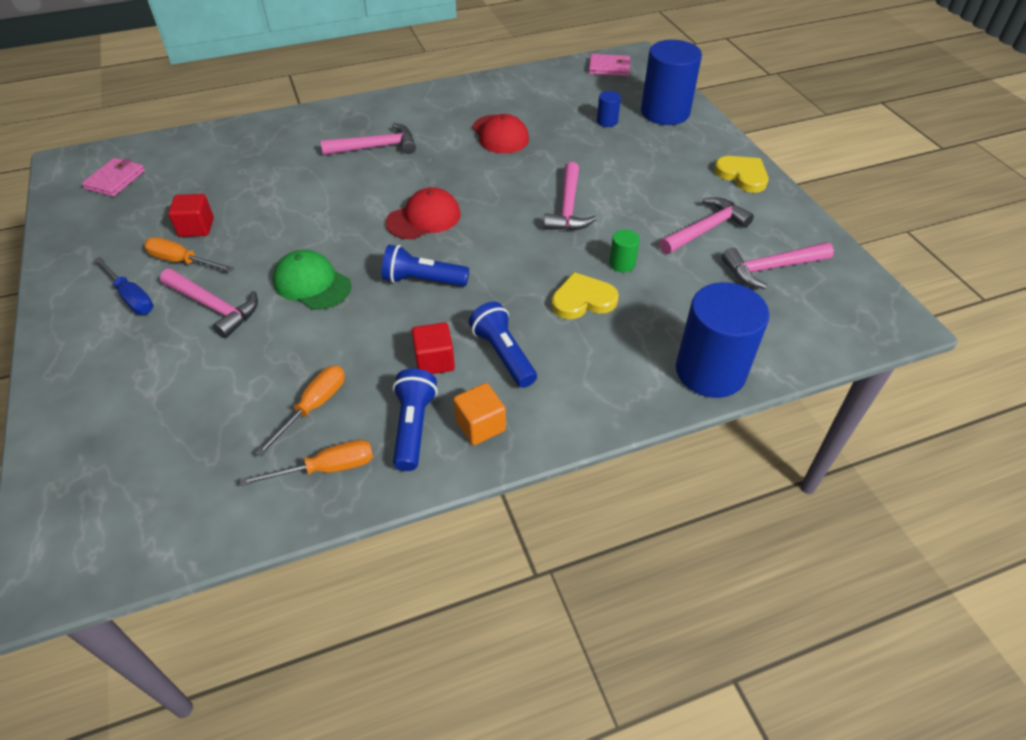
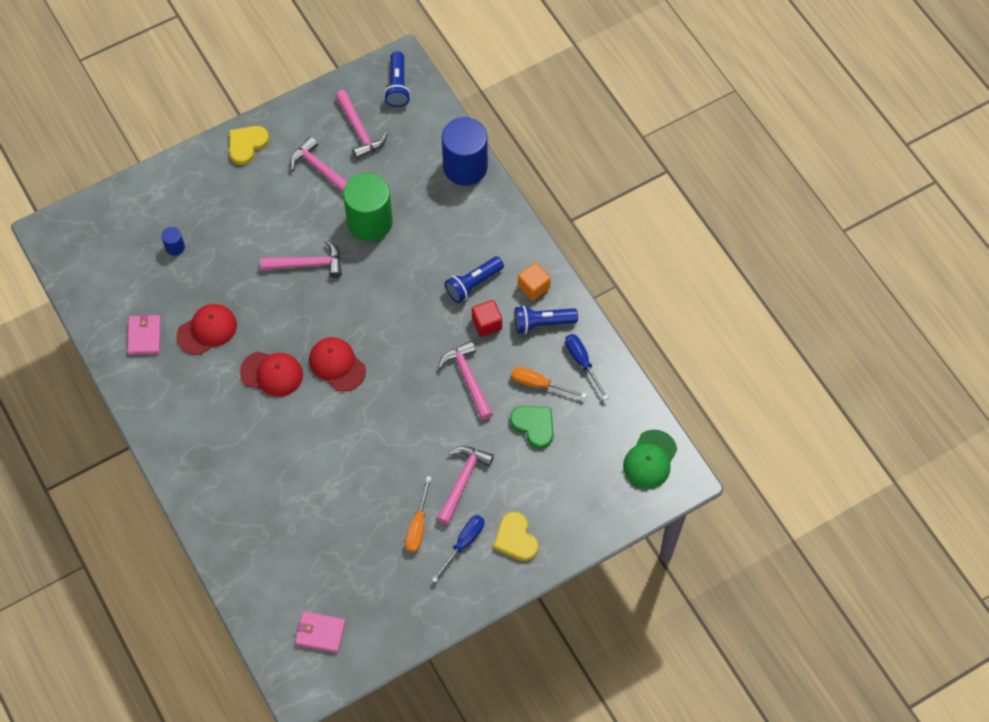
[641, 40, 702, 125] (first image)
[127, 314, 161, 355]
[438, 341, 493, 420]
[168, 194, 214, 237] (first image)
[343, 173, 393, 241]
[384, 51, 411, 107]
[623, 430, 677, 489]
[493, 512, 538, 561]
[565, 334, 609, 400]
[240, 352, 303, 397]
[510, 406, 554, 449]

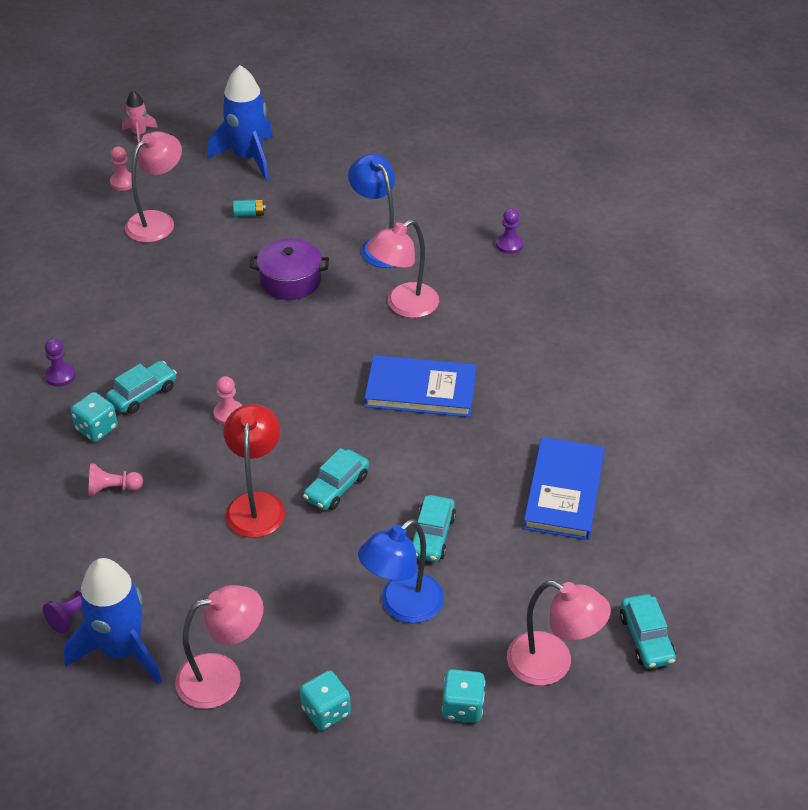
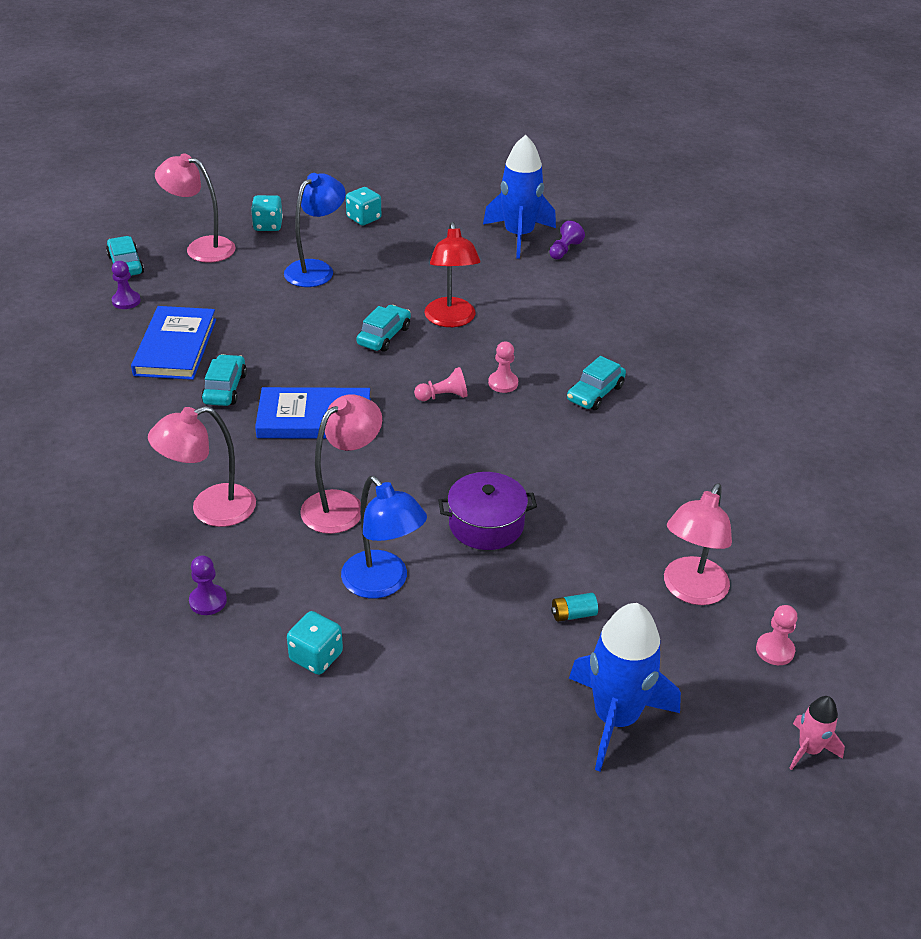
[112, 261, 141, 309]
[287, 611, 343, 675]
[414, 367, 468, 401]
[201, 354, 247, 406]
[148, 406, 256, 527]

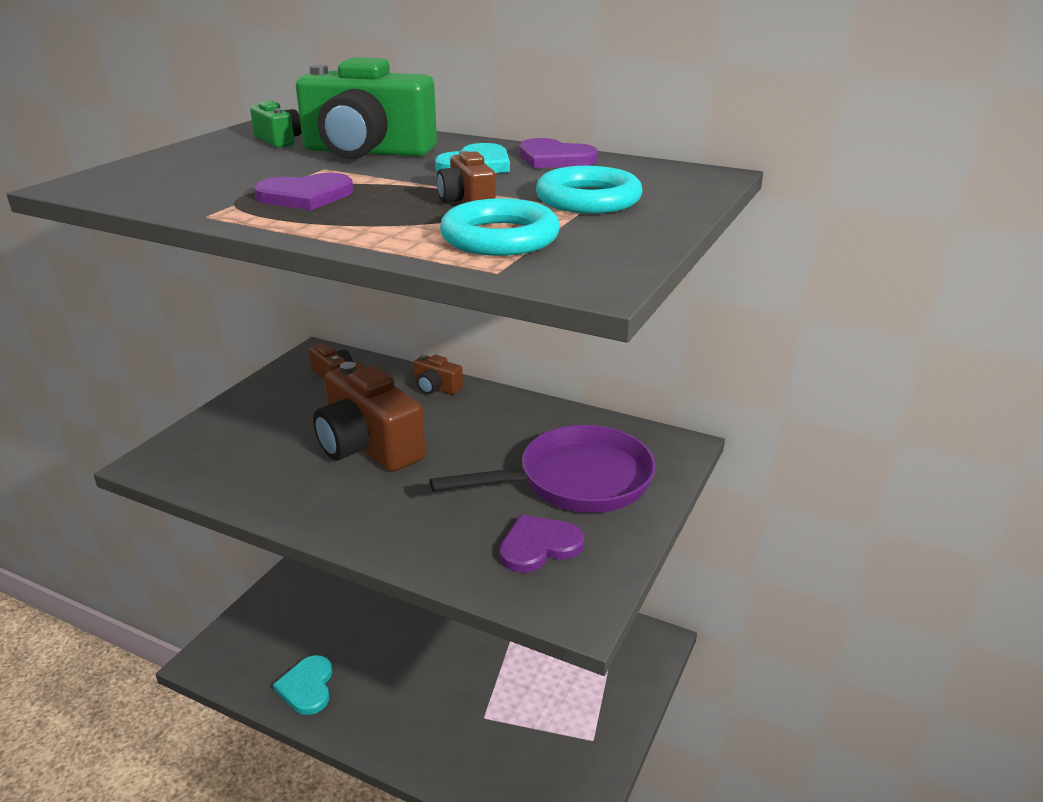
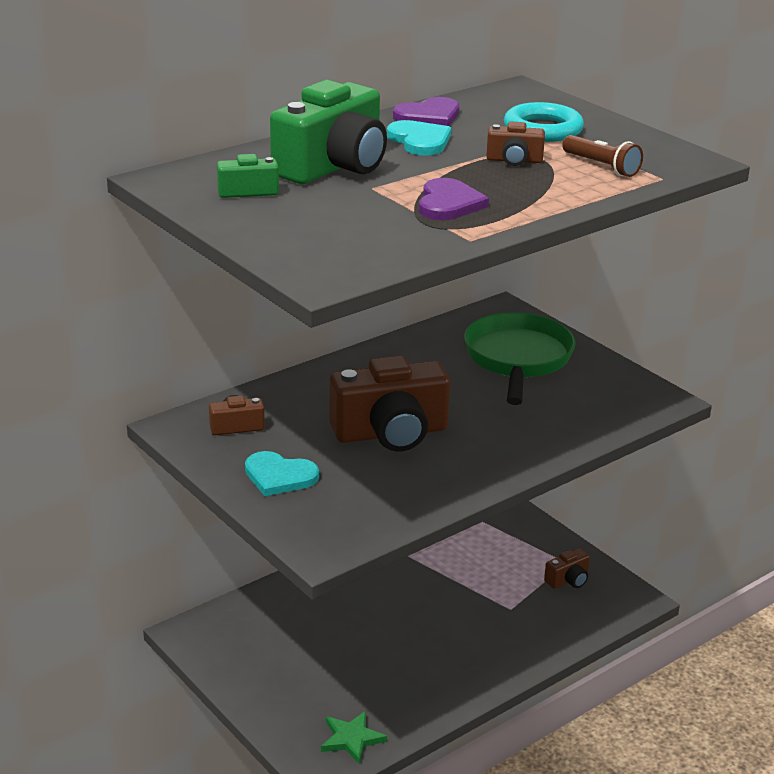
[562, 135, 643, 177]
[544, 548, 590, 589]
[464, 312, 576, 405]
[499, 515, 584, 573] (first image)
[245, 451, 319, 496]
[321, 711, 387, 764]

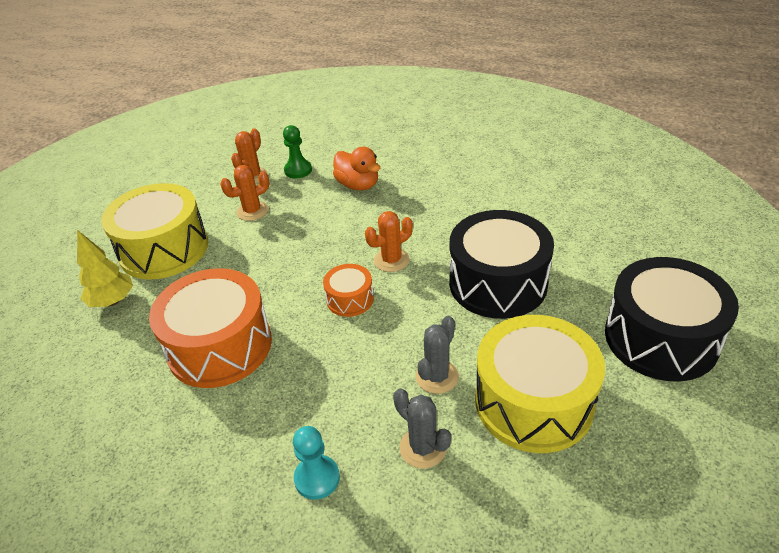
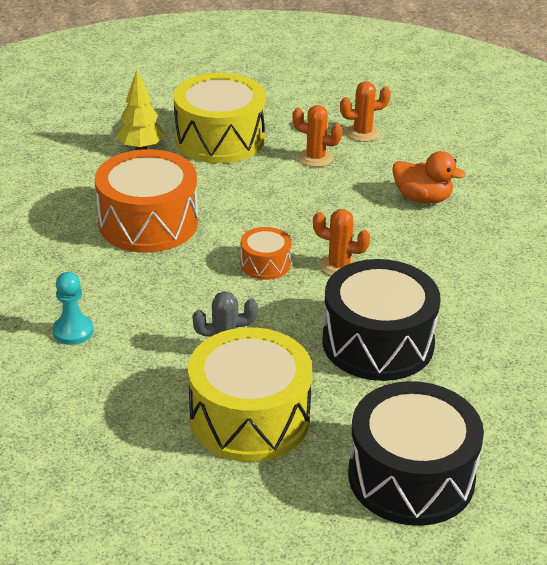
[283, 125, 312, 179] (first image)
[392, 151, 466, 204]
[393, 388, 451, 469] (first image)

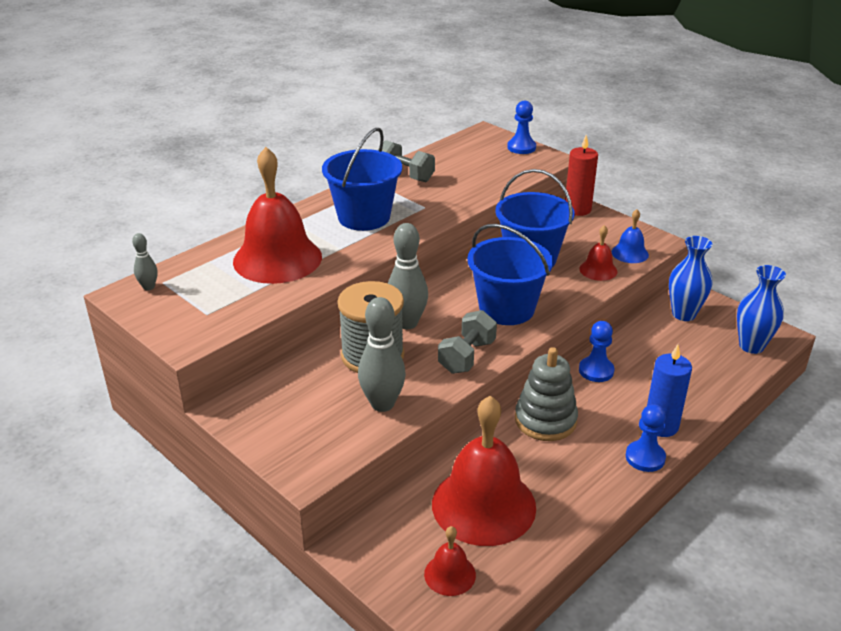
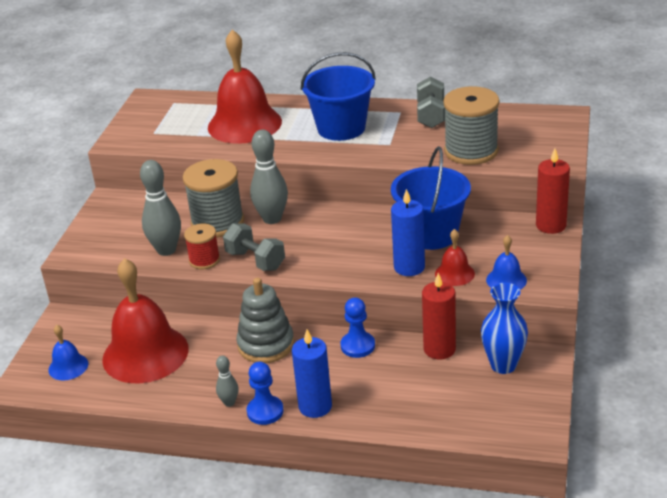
[507, 100, 536, 154] (first image)
[467, 224, 553, 325] (first image)
[216, 355, 239, 407]
[737, 265, 786, 354] (first image)
[223, 223, 285, 271]
[48, 325, 88, 381]
[443, 86, 500, 165]
[391, 189, 425, 276]
[184, 224, 220, 269]
[422, 273, 456, 359]

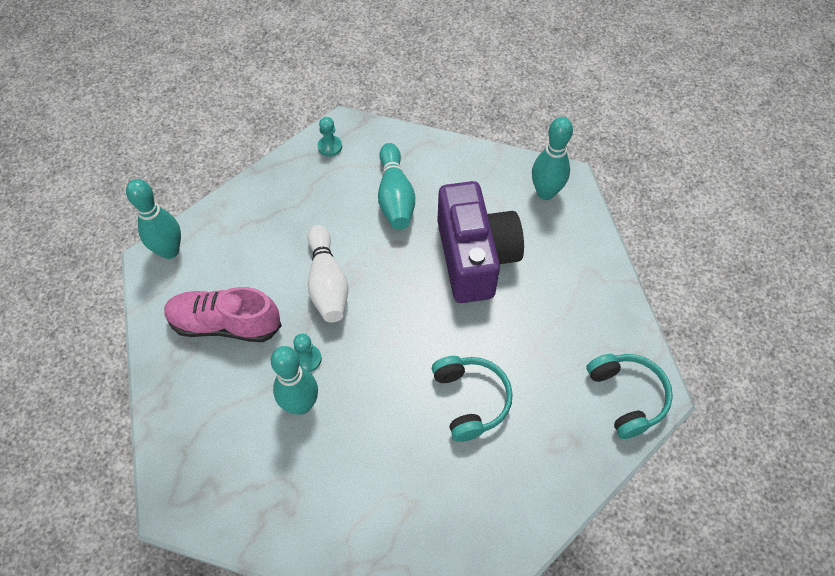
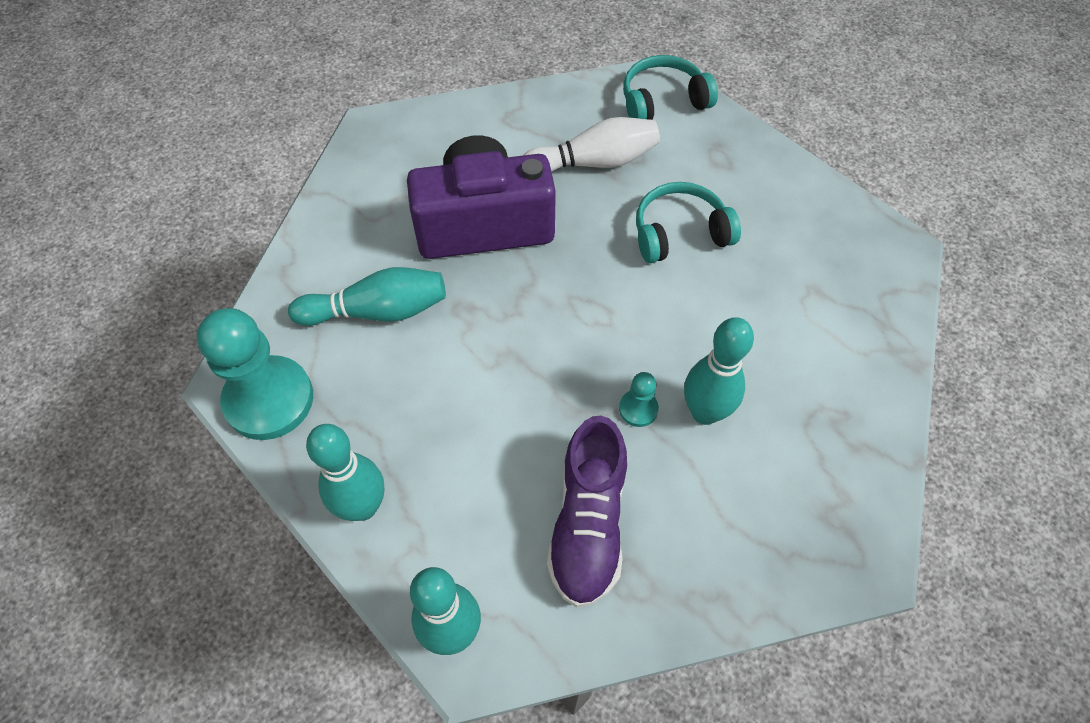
[197, 308, 313, 440]
[306, 424, 384, 521]
[524, 117, 660, 172]
[547, 415, 627, 608]

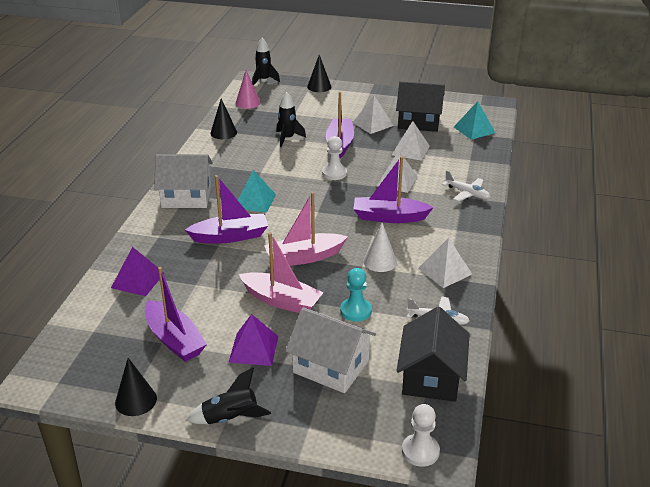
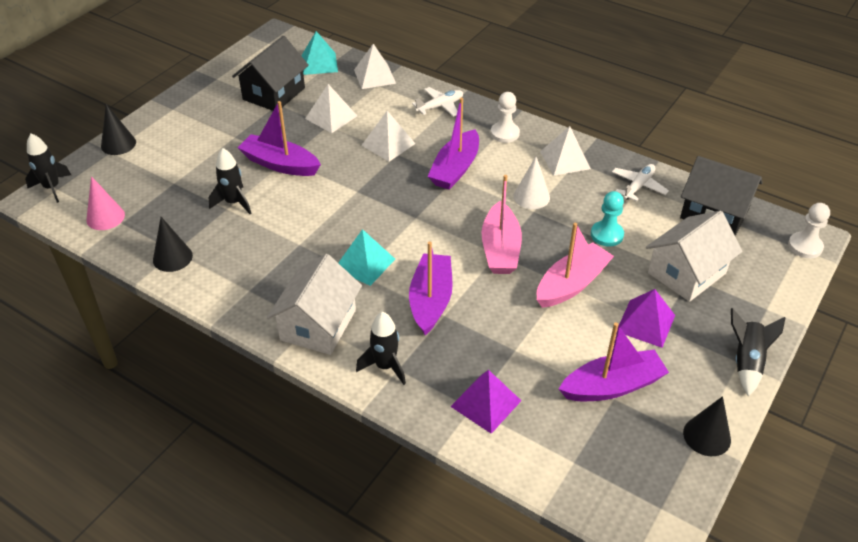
[354, 44, 396, 89]
[491, 92, 520, 143]
[356, 312, 406, 385]

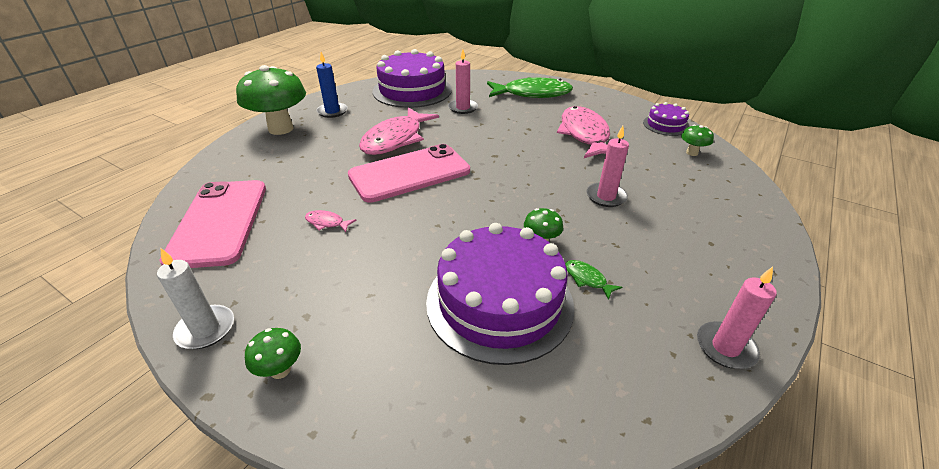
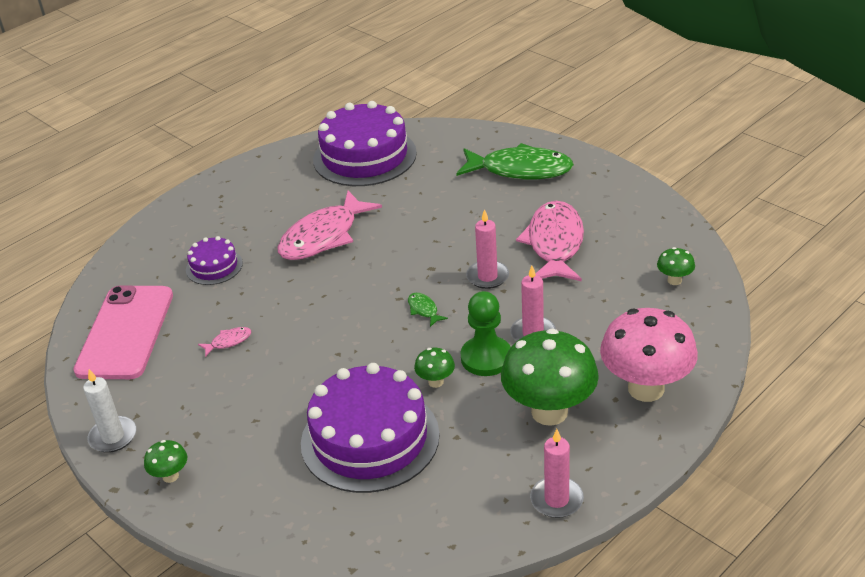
[466, 209, 509, 289]
[316, 52, 348, 118] (first image)
[501, 329, 599, 426]
[186, 236, 243, 285]
[348, 144, 470, 203] (first image)
[198, 327, 251, 357]
[408, 293, 448, 327]
[460, 291, 511, 376]
[600, 308, 698, 402]

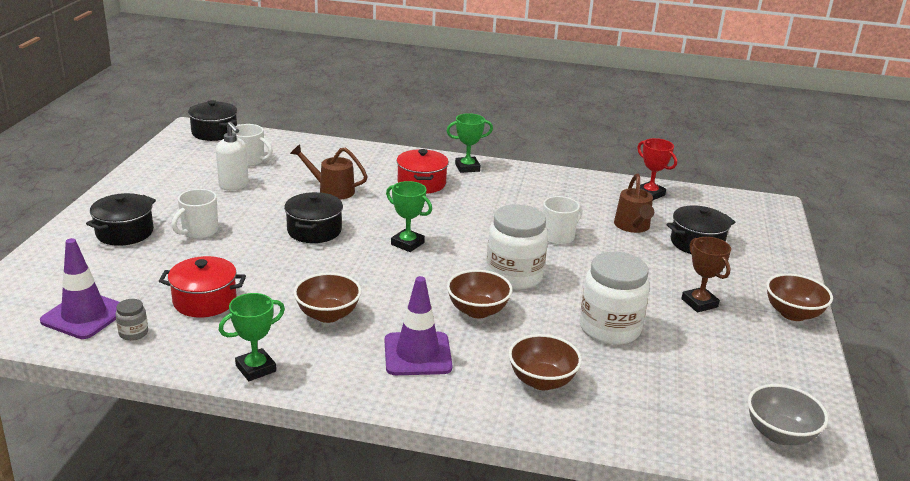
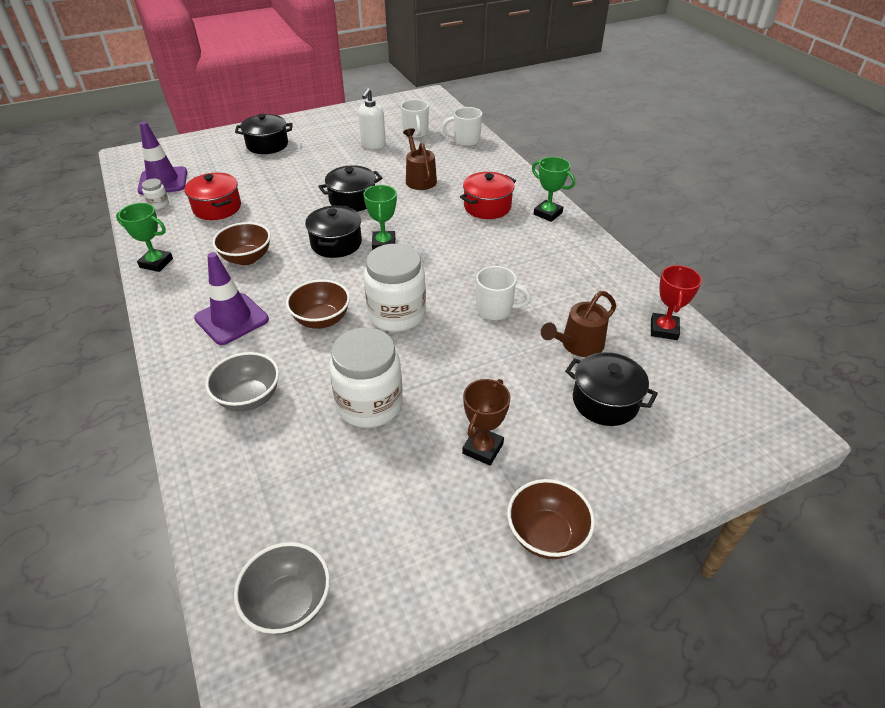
[305, 205, 362, 258]
[442, 107, 482, 146]
[142, 179, 169, 210]
[205, 352, 279, 411]

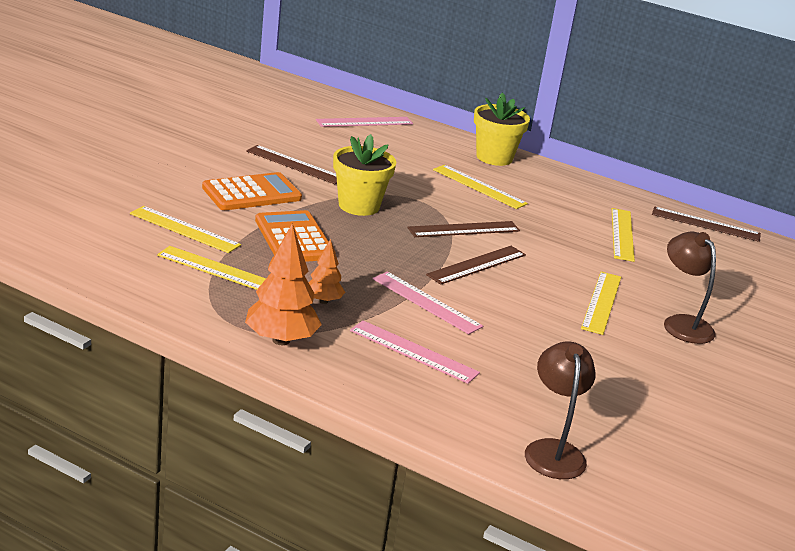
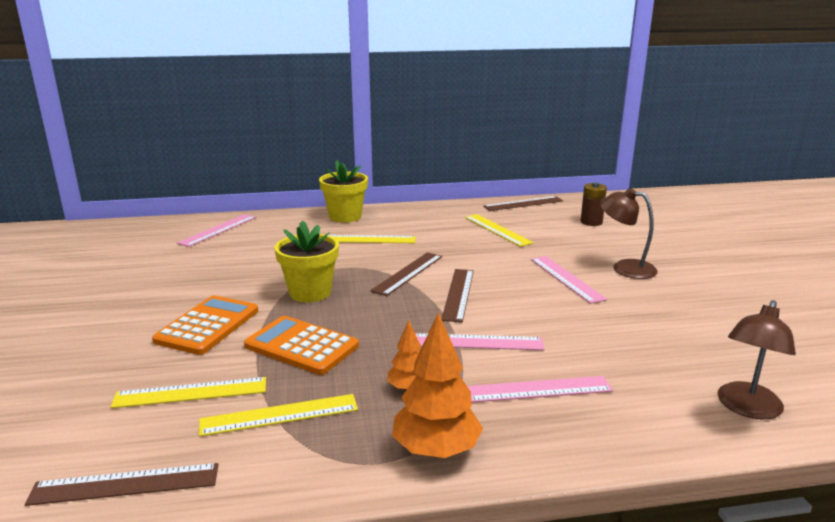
[25, 463, 219, 506]
[531, 256, 607, 304]
[717, 300, 796, 419]
[581, 182, 607, 226]

